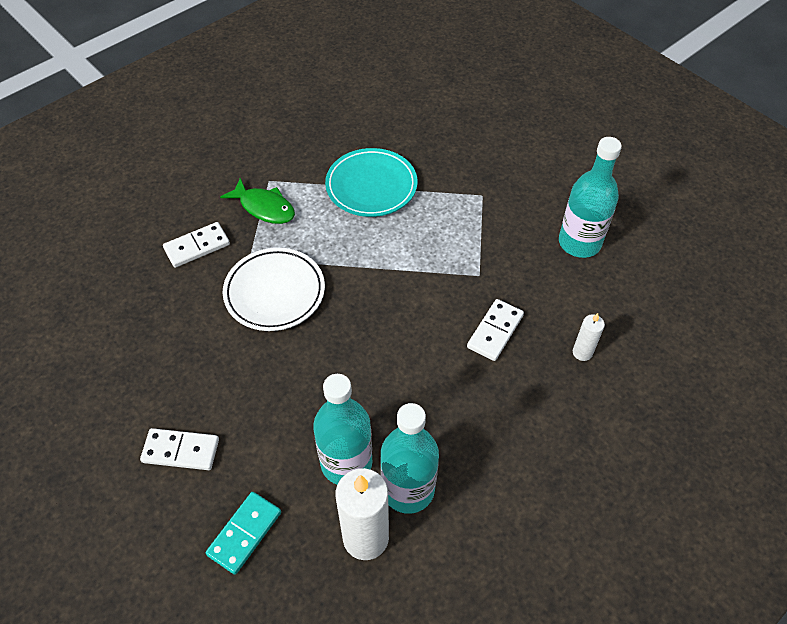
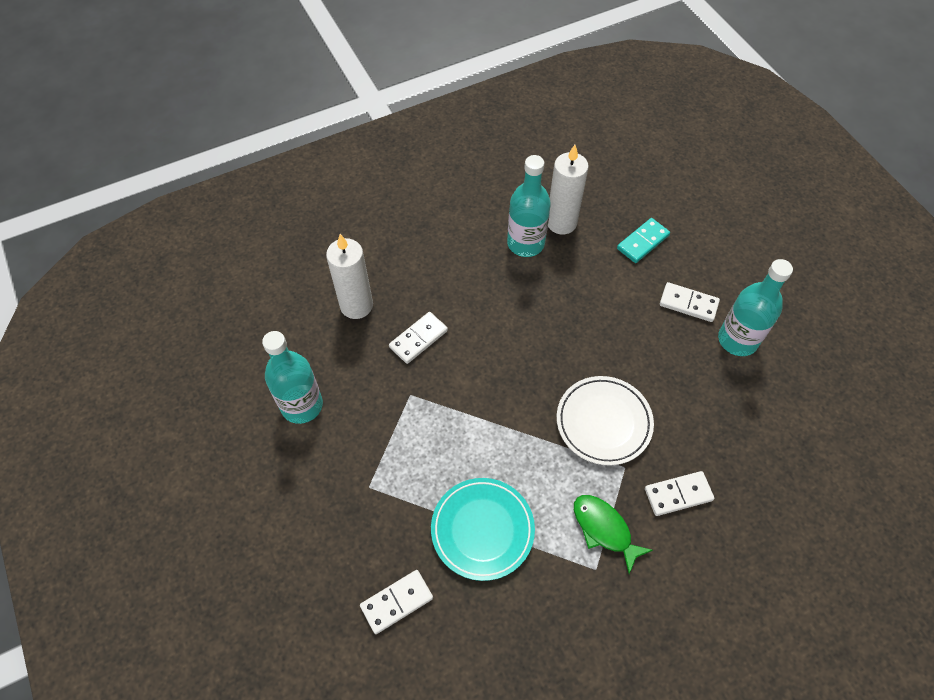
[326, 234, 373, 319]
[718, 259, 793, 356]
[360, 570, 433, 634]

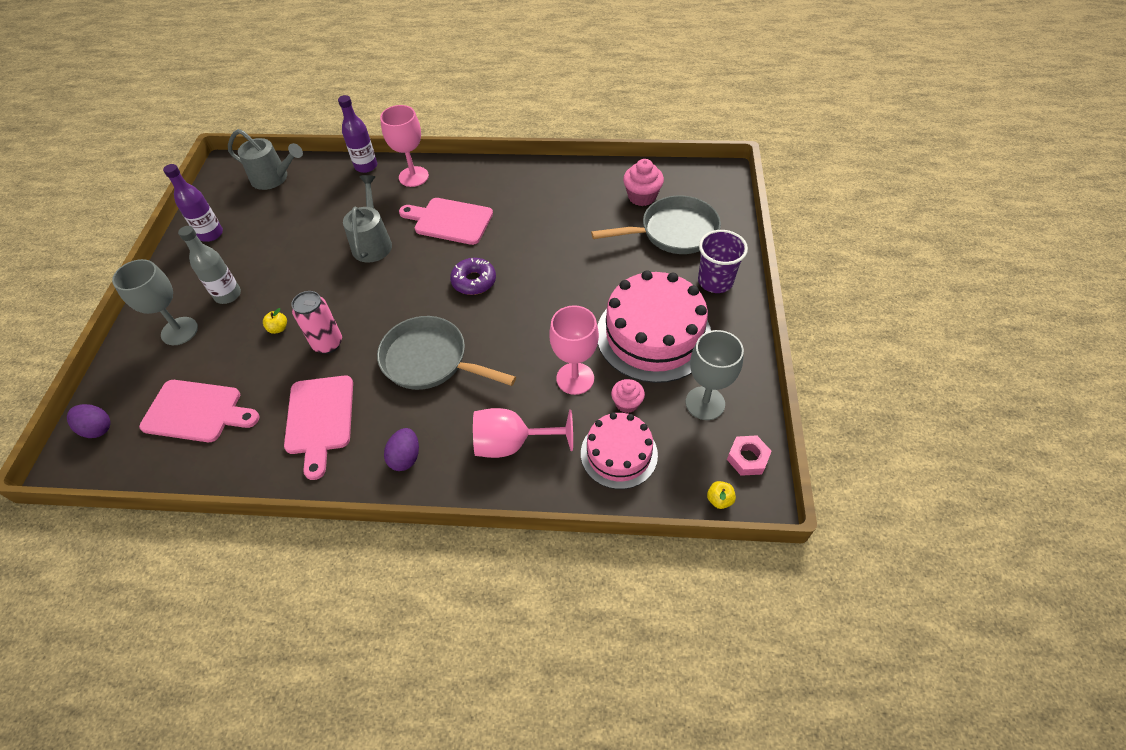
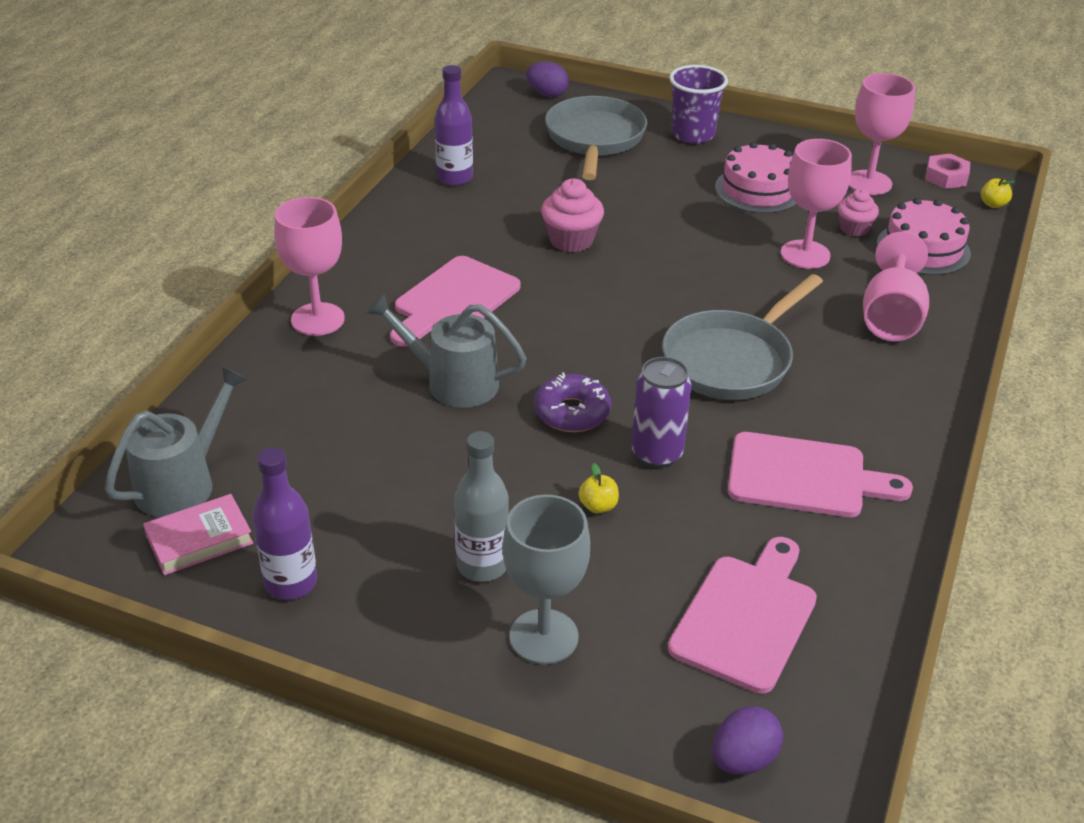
[435, 65, 473, 186]
[541, 179, 604, 252]
[534, 372, 611, 432]
[715, 142, 797, 213]
[631, 357, 692, 468]
[849, 73, 915, 195]
[526, 61, 569, 97]
[143, 494, 253, 575]

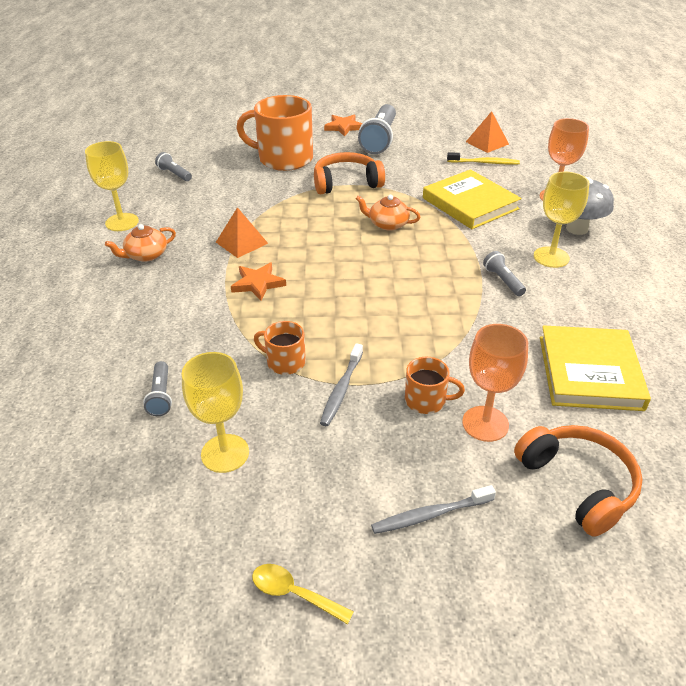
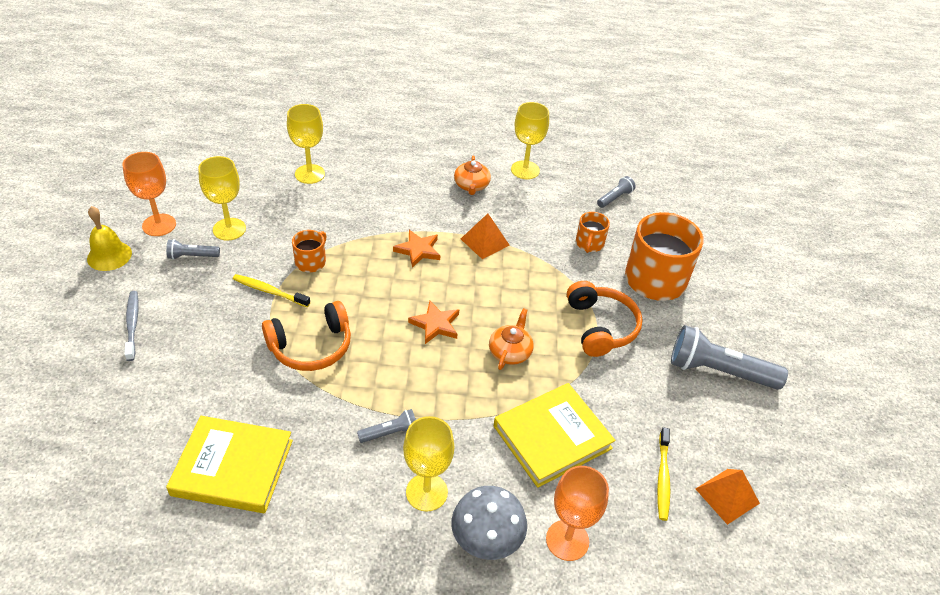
[408, 301, 459, 344]
[454, 156, 491, 195]
[122, 152, 176, 236]
[233, 274, 310, 307]
[576, 212, 610, 253]
[166, 239, 220, 260]
[262, 301, 351, 371]
[87, 206, 132, 271]
[287, 104, 325, 184]

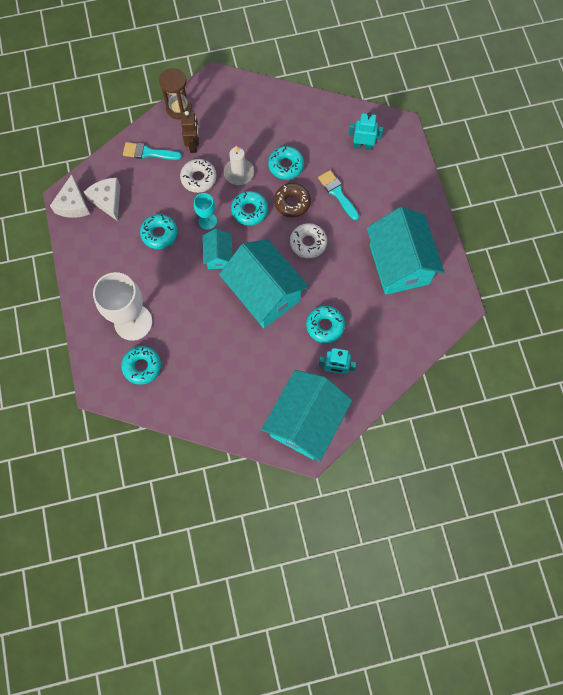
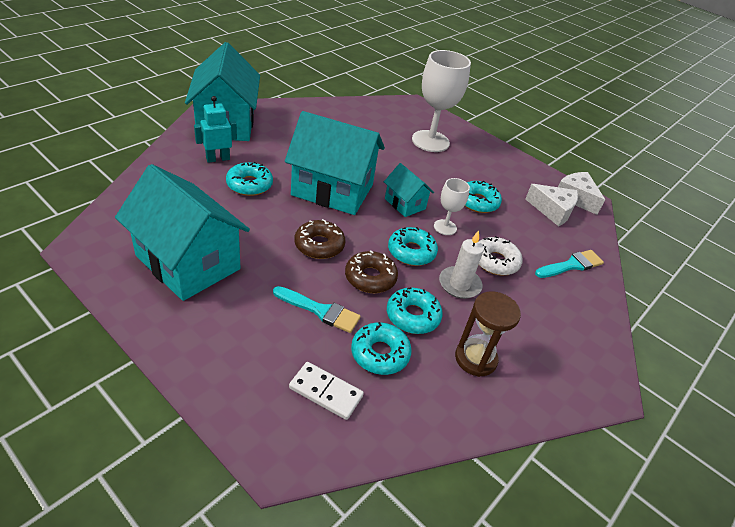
[455, 292, 521, 377]
[181, 111, 199, 153] (first image)
[289, 362, 364, 420]
[434, 178, 470, 235]
[295, 219, 345, 259]
[351, 322, 412, 375]

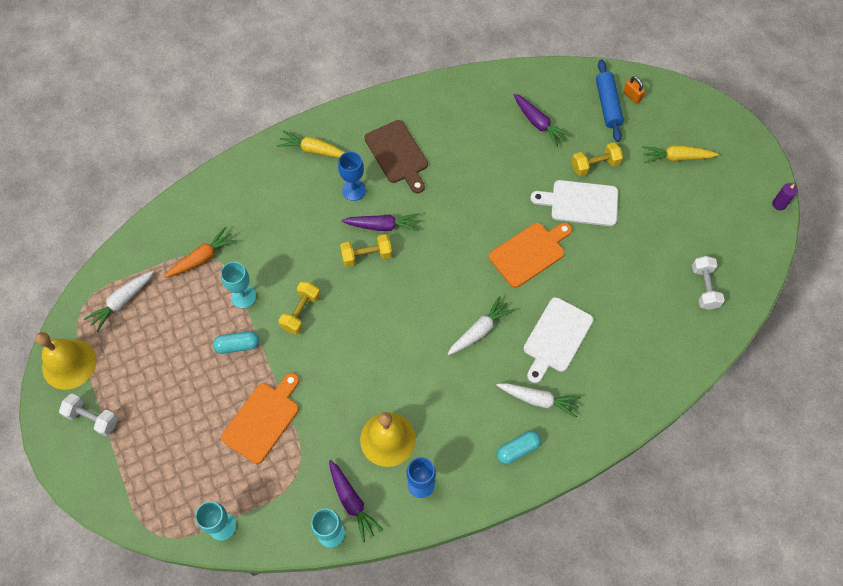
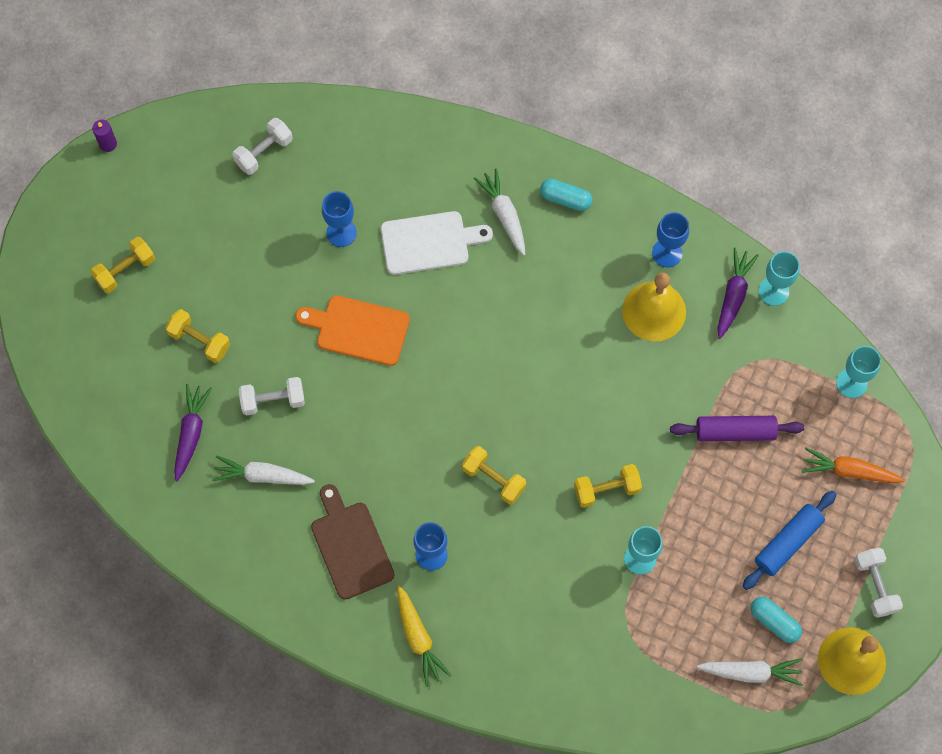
[743, 491, 836, 590]
[623, 76, 645, 104] (first image)
[311, 484, 395, 600]
[91, 237, 155, 293]
[530, 180, 618, 226] (first image)
[341, 213, 420, 232] (first image)
[802, 447, 904, 483]
[212, 456, 315, 485]
[750, 597, 802, 643]
[670, 416, 804, 441]
[322, 191, 357, 247]
[239, 377, 305, 415]

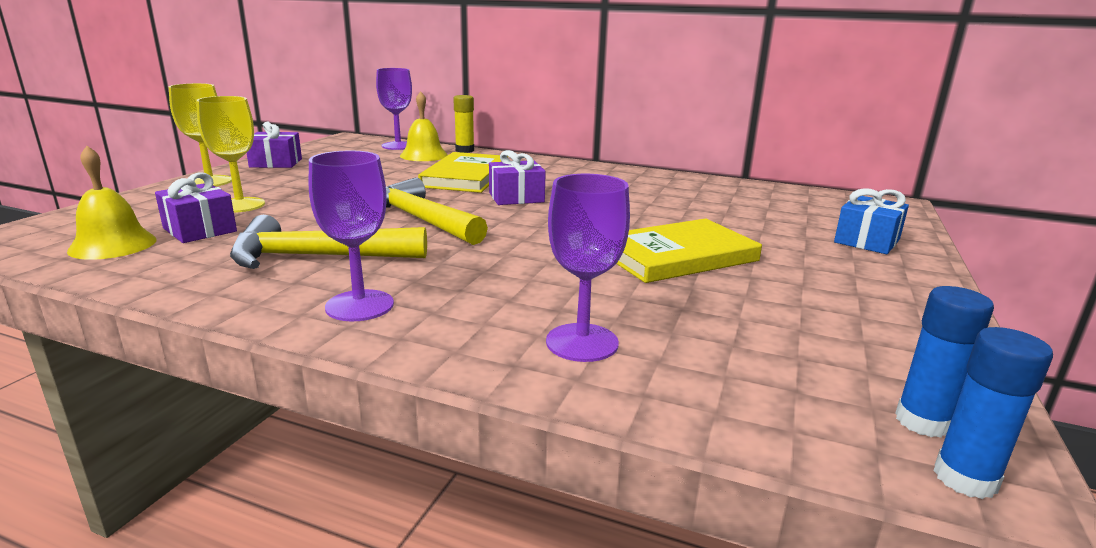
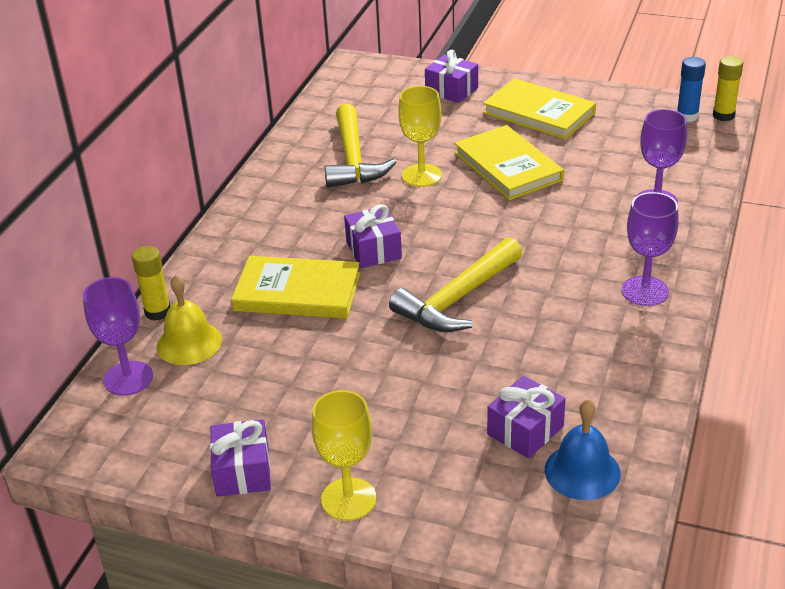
[398, 86, 442, 187]
[545, 399, 621, 500]
[425, 50, 478, 103]
[324, 104, 396, 188]
[713, 56, 743, 121]
[483, 78, 596, 140]

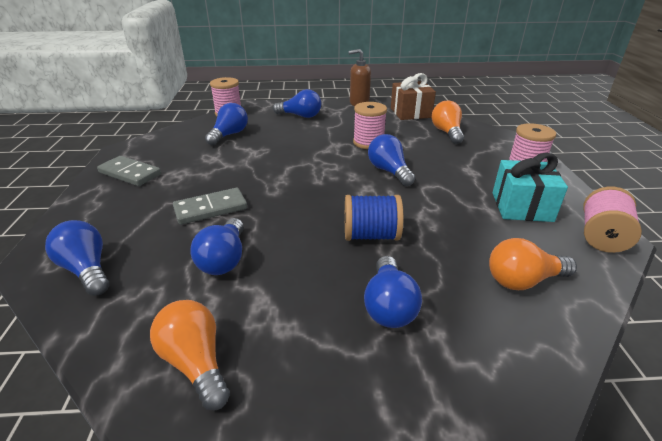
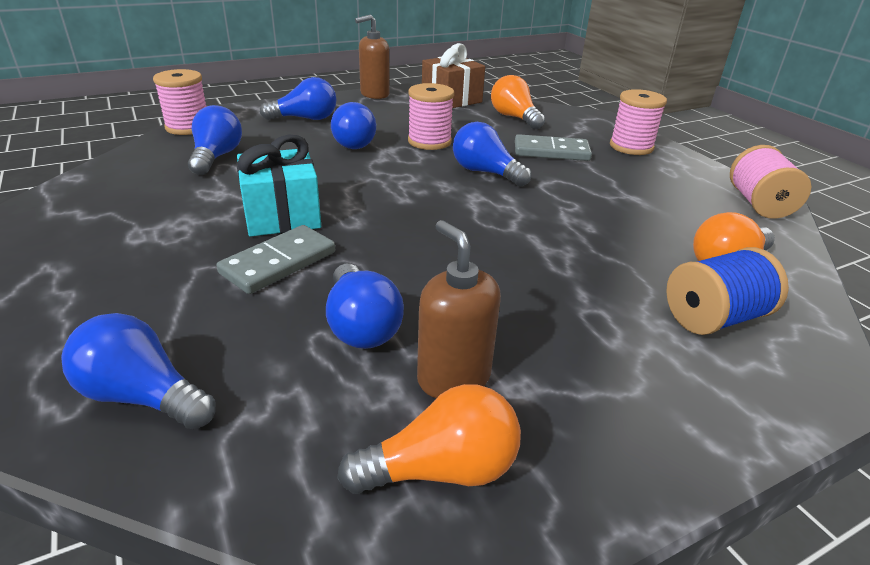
[237, 134, 321, 237]
[515, 134, 592, 161]
[666, 247, 789, 335]
[331, 102, 376, 149]
[337, 384, 521, 494]
[417, 220, 501, 398]

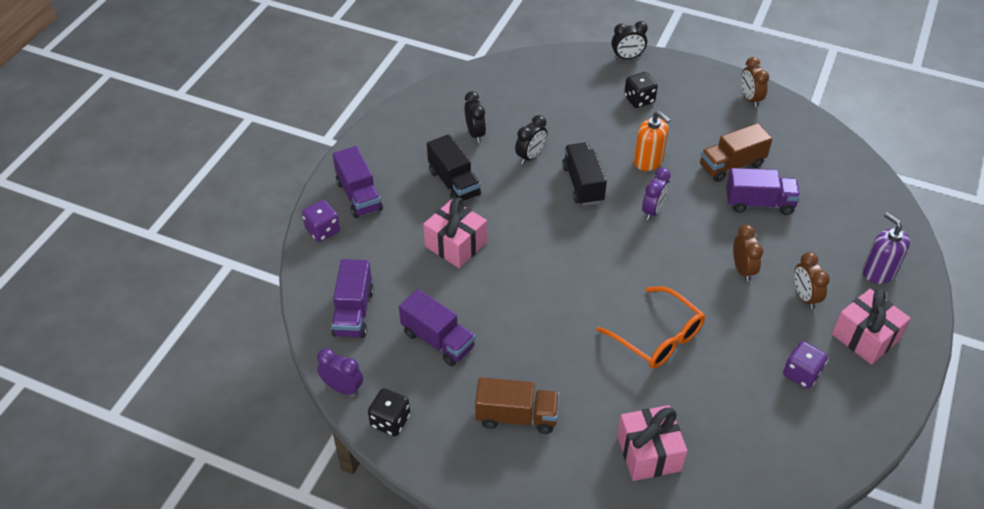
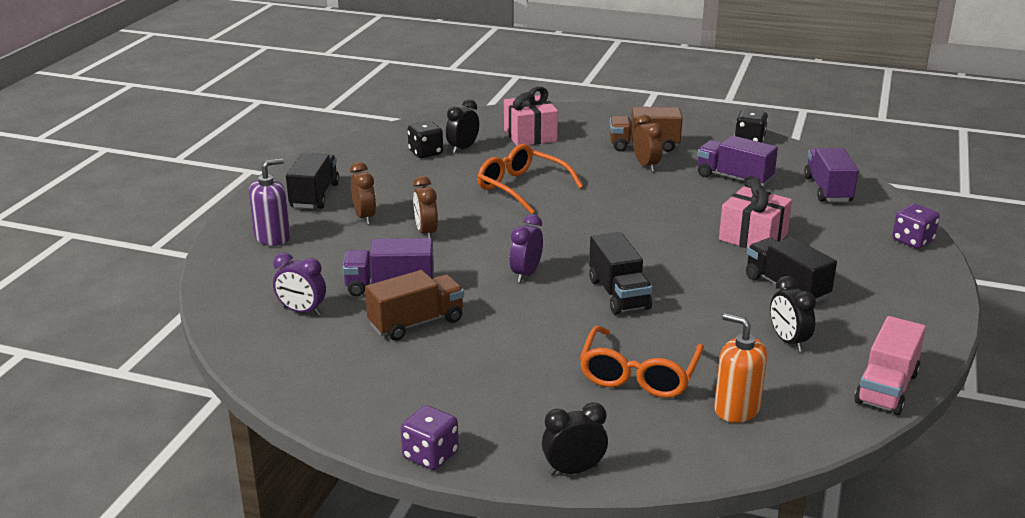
[633, 114, 663, 172]
[408, 121, 443, 158]
[714, 313, 767, 423]
[446, 99, 479, 154]
[333, 146, 383, 218] (first image)
[249, 159, 291, 246]
[286, 153, 339, 209]
[401, 405, 459, 470]
[273, 253, 326, 316]
[854, 316, 926, 415]
[579, 326, 704, 398]

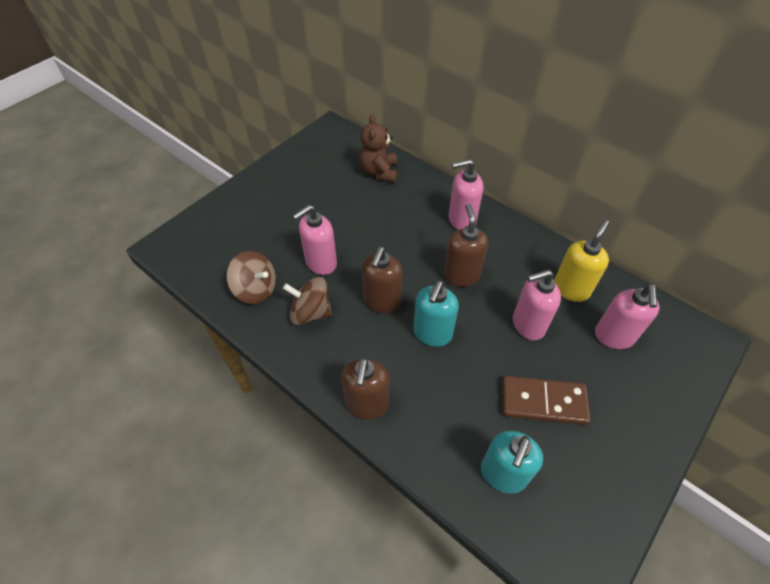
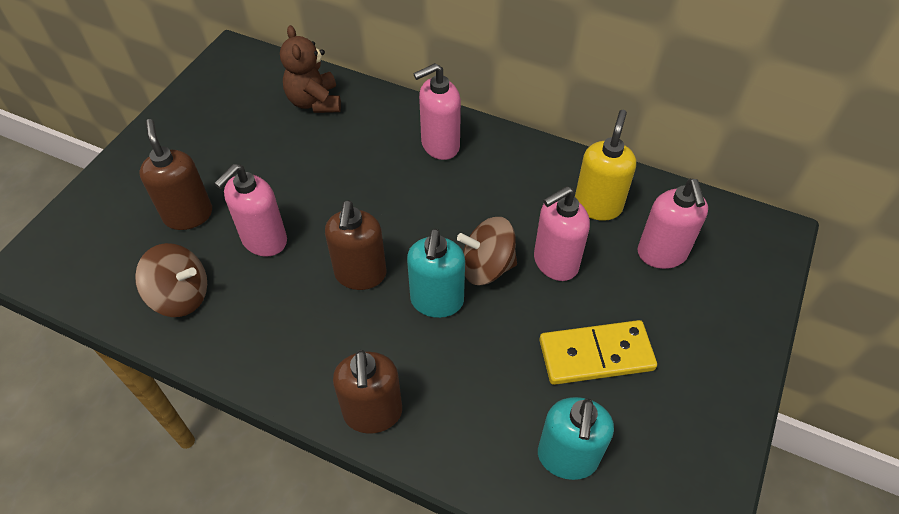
[140, 119, 212, 230]
[457, 217, 517, 285]
[539, 320, 657, 385]

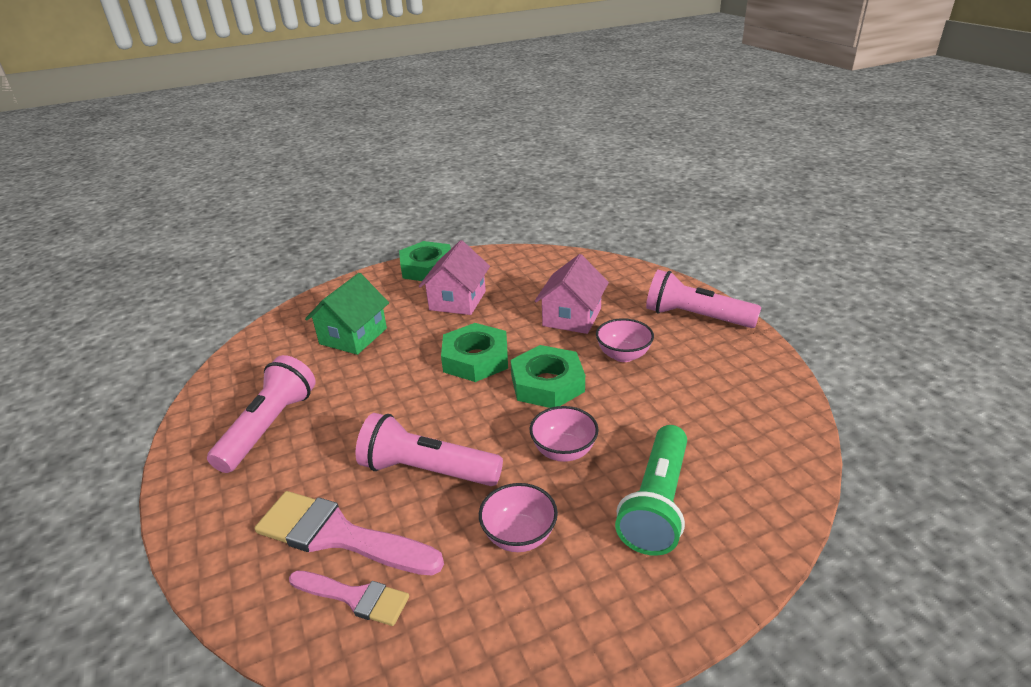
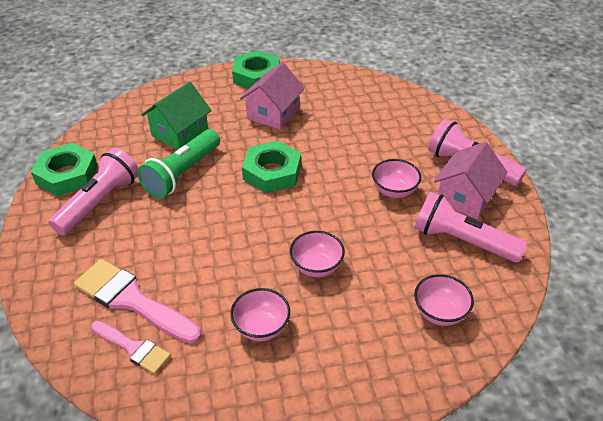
[434, 142, 507, 219]
[31, 143, 98, 196]
[415, 192, 527, 263]
[137, 129, 220, 198]
[414, 274, 474, 326]

